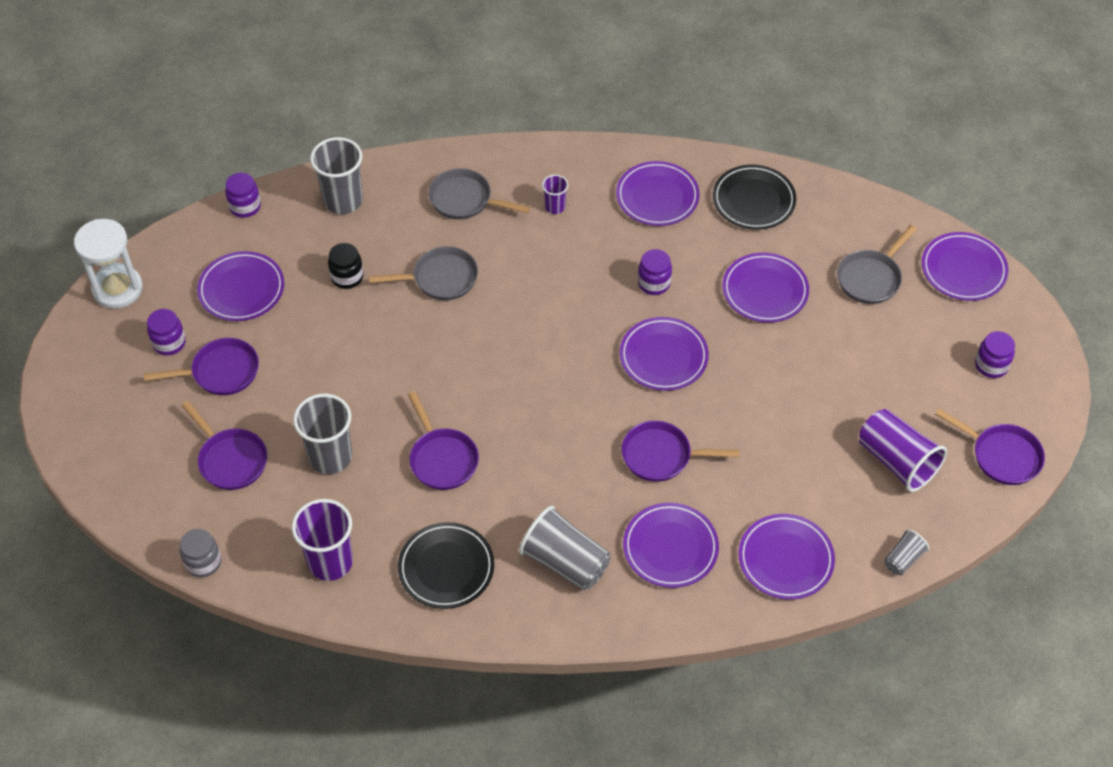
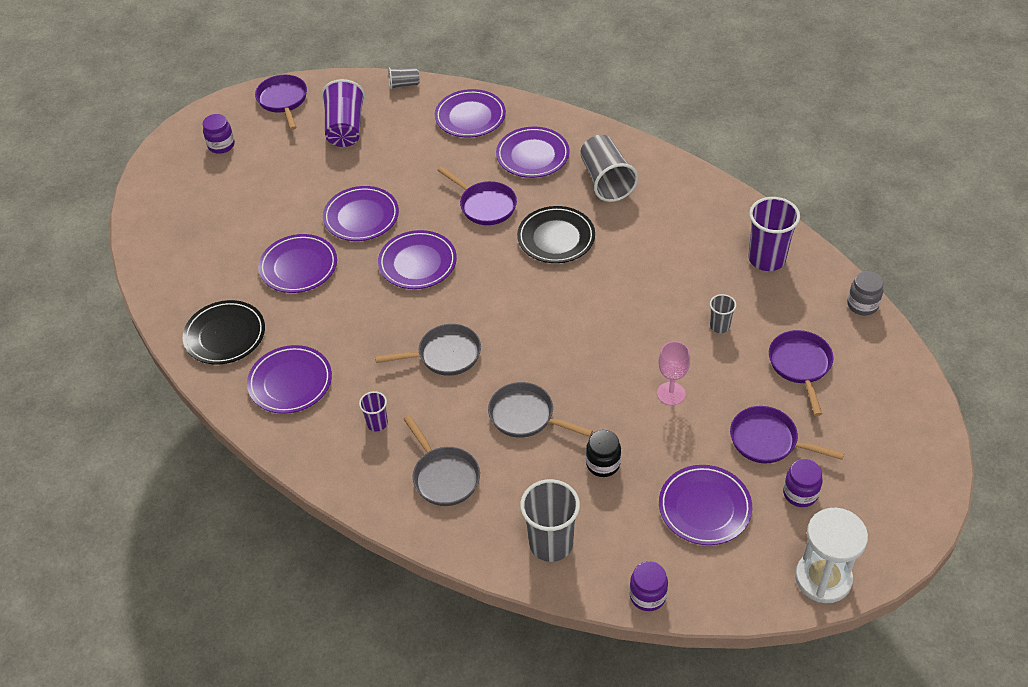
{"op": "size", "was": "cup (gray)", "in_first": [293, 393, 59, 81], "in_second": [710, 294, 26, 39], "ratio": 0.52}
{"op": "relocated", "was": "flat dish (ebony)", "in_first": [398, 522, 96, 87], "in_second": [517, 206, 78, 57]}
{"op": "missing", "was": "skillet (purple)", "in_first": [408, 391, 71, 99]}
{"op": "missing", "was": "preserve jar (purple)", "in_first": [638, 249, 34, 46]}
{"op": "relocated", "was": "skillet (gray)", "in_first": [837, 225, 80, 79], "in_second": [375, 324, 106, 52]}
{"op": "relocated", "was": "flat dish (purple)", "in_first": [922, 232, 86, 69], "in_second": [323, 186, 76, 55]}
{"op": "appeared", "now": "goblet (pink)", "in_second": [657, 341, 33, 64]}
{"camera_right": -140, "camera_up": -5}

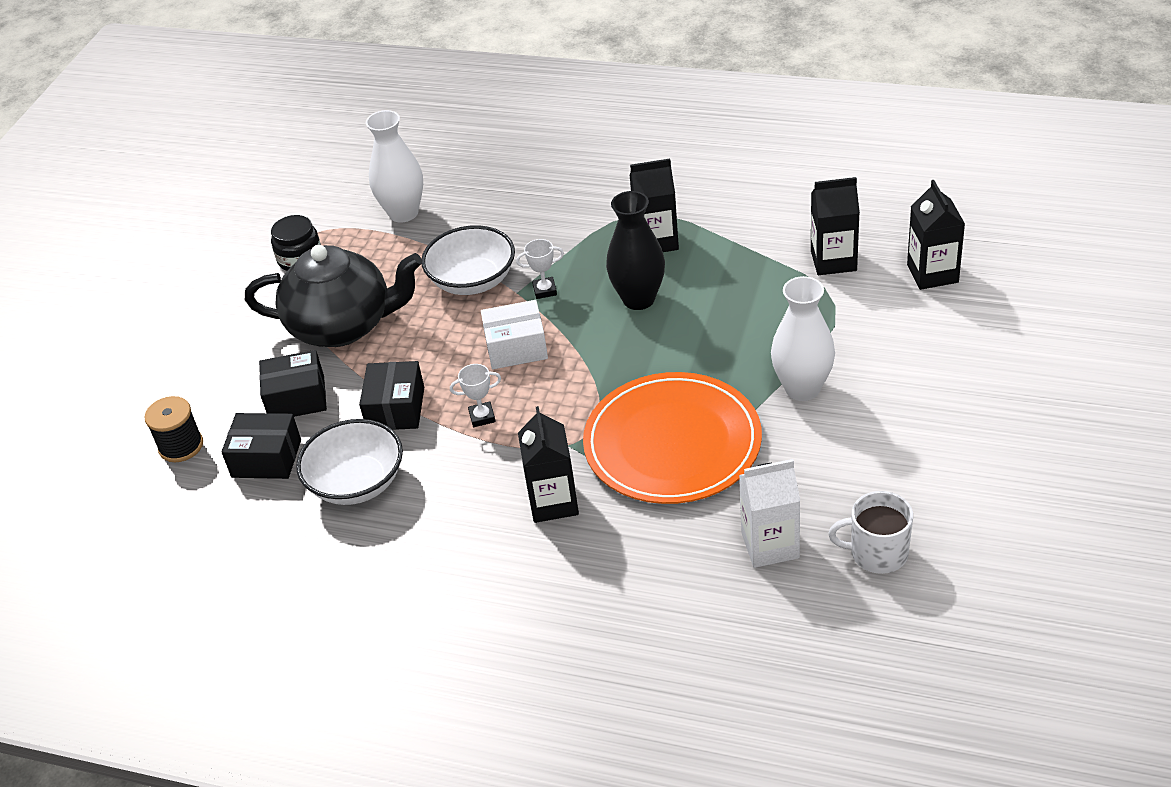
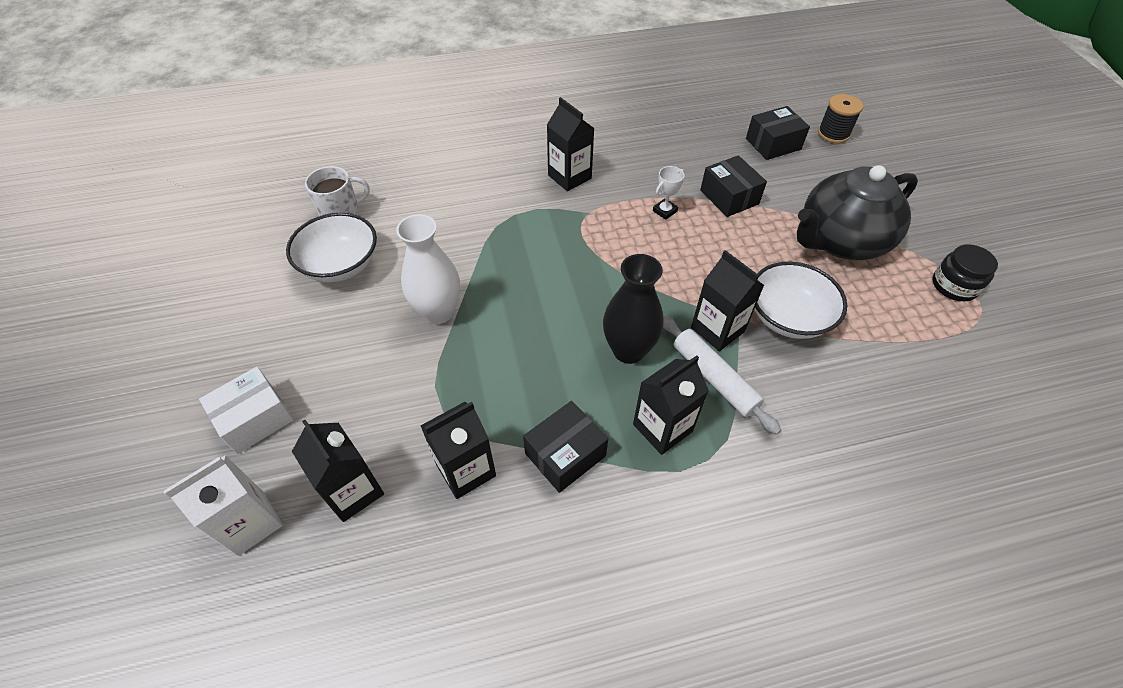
{"op": "relocated", "was": "parcel (ebony)", "in_first": [259, 350, 68, 67], "in_second": [523, 401, 85, 92]}
{"op": "relocated", "was": "bowl (pure white)", "in_first": [296, 419, 107, 86], "in_second": [286, 213, 91, 69]}
{"op": "missing", "was": "tall vase (pure white)", "in_first": [366, 110, 57, 112]}
{"op": "relocated", "was": "parcel (pure white)", "in_first": [481, 300, 67, 69], "in_second": [199, 367, 95, 87]}
{"op": "exchanged", "was": "prize cup (pure white)", "now": "carton (ebony)", "in_first": [516, 239, 48, 60], "in_second": [691, 250, 73, 101]}
{"op": "missing", "was": "flat dish (orange-coloured)", "in_first": [583, 372, 179, 132]}
{"op": "relocated", "was": "carton (pure white)", "in_first": [739, 459, 61, 109], "in_second": [164, 455, 119, 101]}
{"op": "appeared", "now": "pastry roller (pure white)", "in_second": [663, 316, 118, 119]}
{"camera_right": 145, "camera_up": 10}

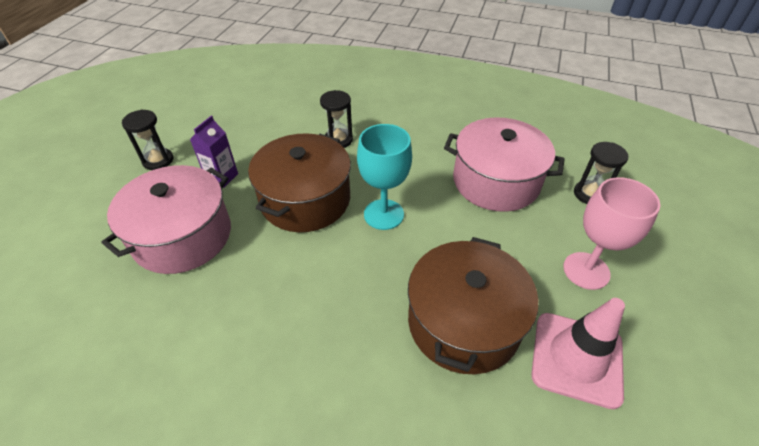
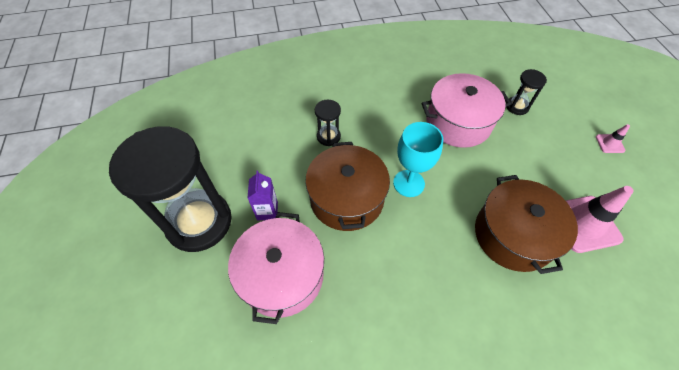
{"op": "size", "was": "hourglass (ebony)", "in_first": [122, 110, 51, 60], "in_second": [109, 126, 123, 126], "ratio": 2.36}
{"op": "missing", "was": "goblet (pink)", "in_first": [563, 177, 98, 113]}
{"op": "appeared", "now": "safety cone (pink)", "in_second": [596, 124, 34, 29]}
{"camera_right": -30, "camera_up": 10}

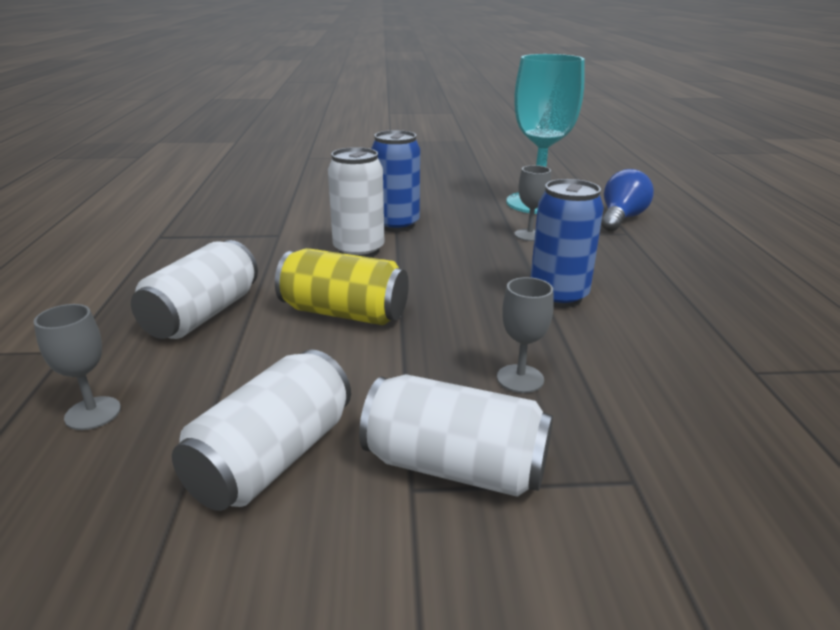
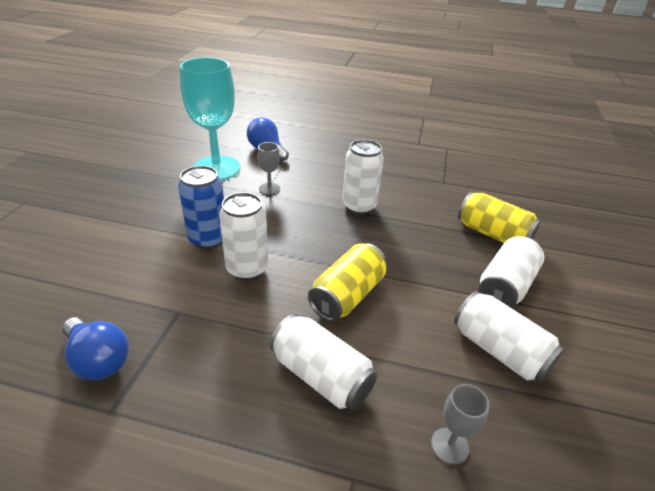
{"op": "missing", "was": "goblet (gray)", "in_first": [497, 277, 57, 116]}
{"op": "colour", "was": "can (blue)", "now": "can (pure white)", "in_first": [530, 179, 74, 129], "in_second": [342, 139, 42, 76]}
{"op": "appeared", "now": "lightbulb (blue)", "in_second": [62, 317, 67, 63]}
{"op": "appeared", "now": "can (yellow)", "in_second": [458, 191, 83, 52]}
{"camera_right": -75, "camera_up": 10}

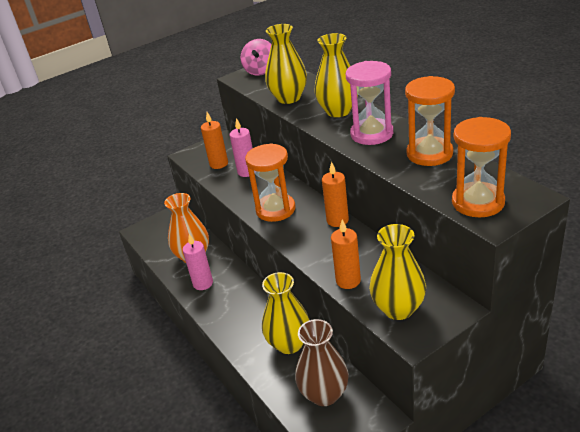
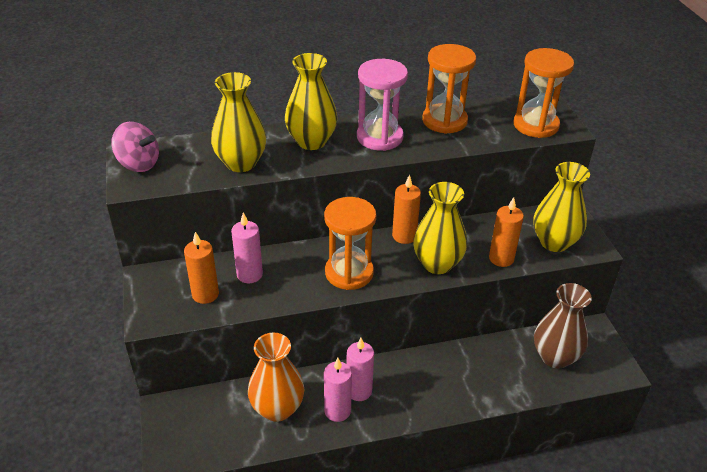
{"op": "relocated", "was": "tall vase (yellow)", "in_first": [262, 272, 48, 82], "in_second": [413, 182, 54, 92]}
{"op": "appeared", "now": "wax candle (pink)", "in_second": [346, 338, 28, 63]}
{"camera_right": -75, "camera_up": 5}

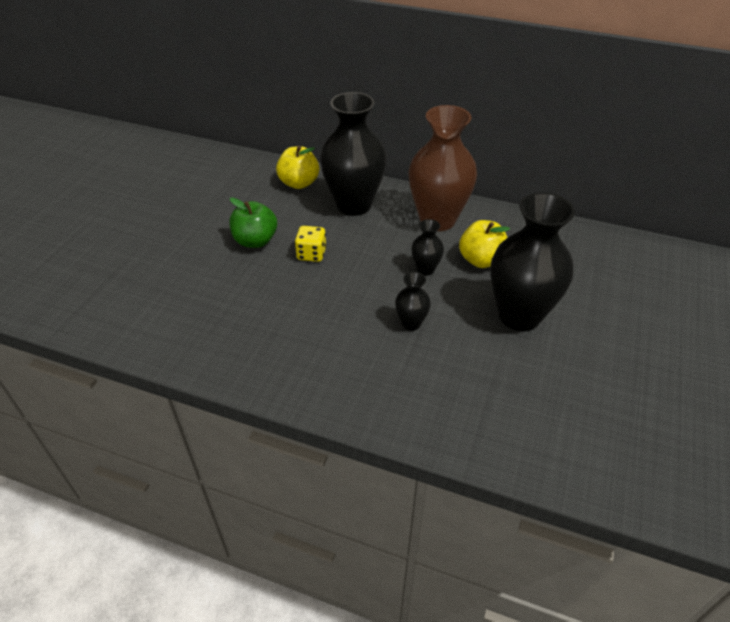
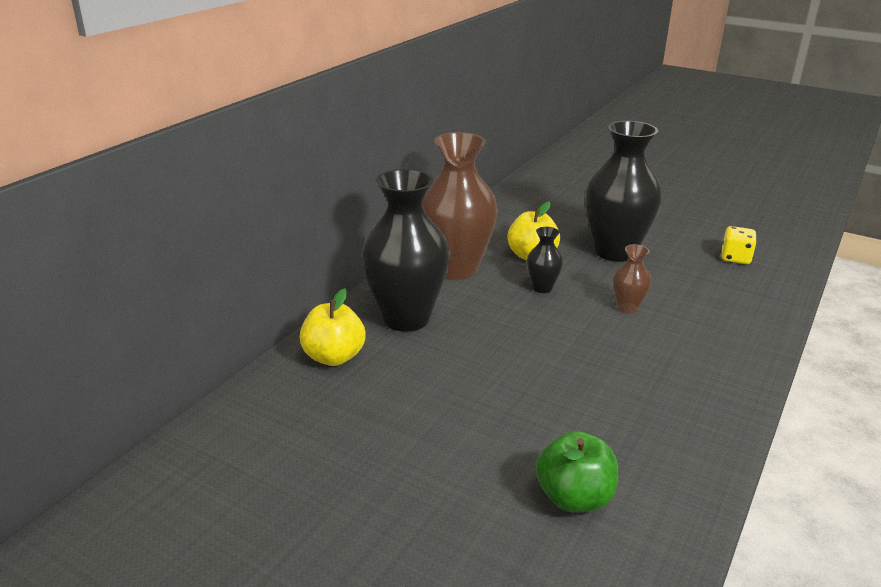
{"op": "relocated", "was": "apple fruit (leaf-green)", "in_first": [229, 198, 48, 50], "in_second": [536, 431, 82, 82]}
{"op": "relocated", "was": "game die (yellow)", "in_first": [295, 226, 32, 36], "in_second": [721, 226, 36, 38]}
{"op": "colour", "was": "tall vase (ebony)", "now": "tall vase (brown)", "in_first": [395, 272, 36, 59], "in_second": [613, 244, 39, 69]}
{"camera_right": -80, "camera_up": -15}

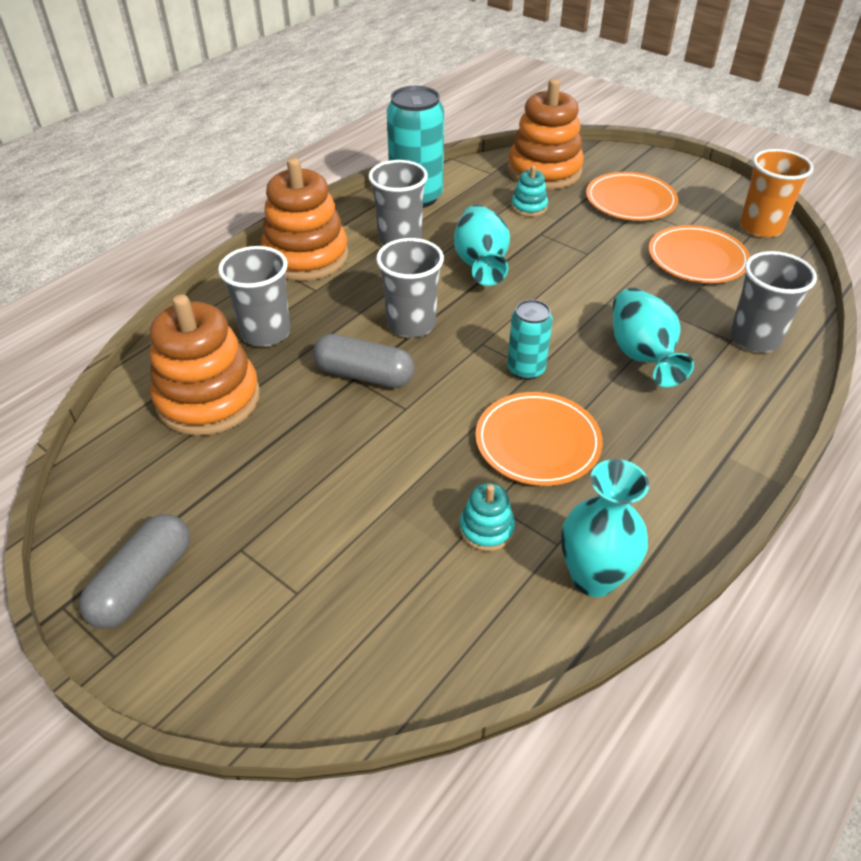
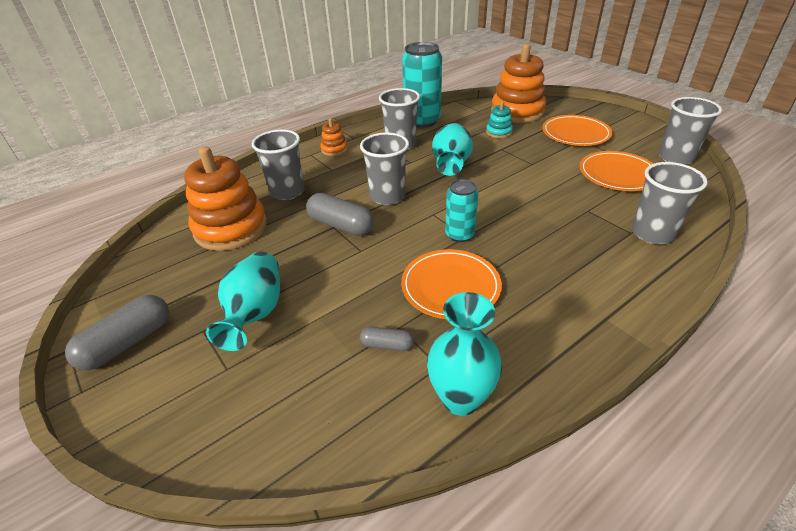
{"op": "size", "was": "stacking toy (orange-coloured)", "in_first": [261, 158, 87, 123], "in_second": [320, 118, 28, 38], "ratio": 0.46}
{"op": "exchanged", "was": "stacking toy (aqua)", "now": "pill (gray)", "in_first": [459, 483, 56, 69], "in_second": [360, 326, 54, 25]}
{"op": "relocated", "was": "tall vase (aqua)", "in_first": [613, 288, 81, 99], "in_second": [206, 252, 74, 99]}
{"op": "colour", "was": "cup (orange-coloured)", "now": "cup (gray)", "in_first": [740, 149, 74, 89], "in_second": [659, 97, 63, 68]}
{"camera_right": 15, "camera_up": -5}

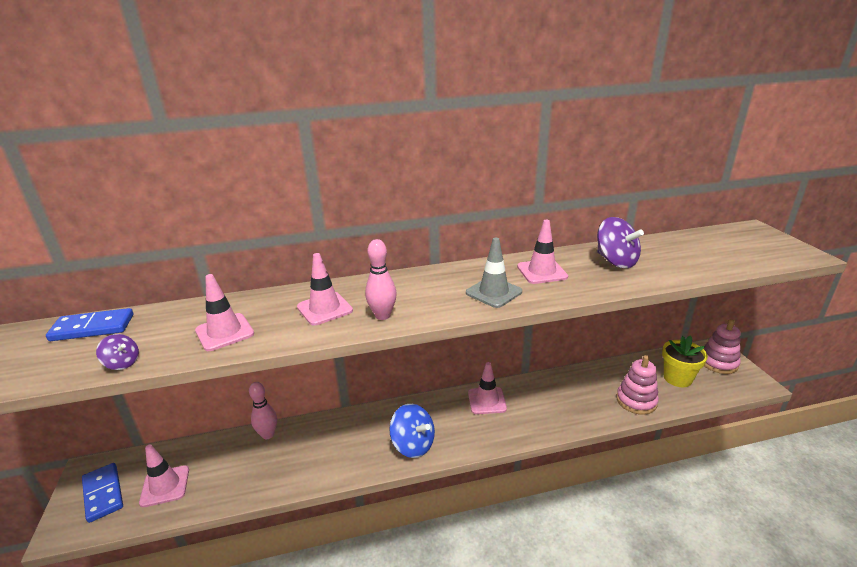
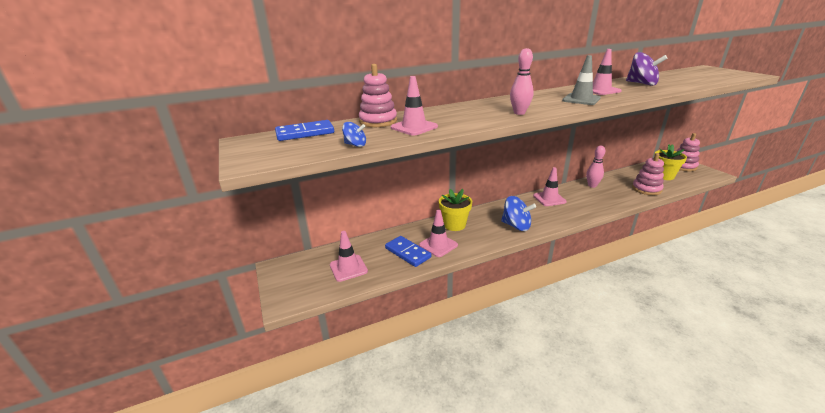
{"op": "relocated", "was": "domino tile (blue)", "in_first": [82, 463, 41, 60], "in_second": [385, 236, 46, 31]}
{"op": "colour", "was": "toy top (purple)", "now": "toy top (blue)", "in_first": [96, 334, 43, 36], "in_second": [342, 122, 24, 25]}
{"op": "relocated", "was": "bowling pin (pink)", "in_first": [249, 382, 28, 57], "in_second": [586, 146, 19, 42]}
{"op": "relocated", "was": "safety cone (pink)", "in_first": [297, 253, 56, 73], "in_second": [419, 209, 39, 48]}
{"op": "appeared", "now": "stacking toy (pink)", "in_second": [359, 64, 38, 63]}
{"op": "appeared", "now": "flower pot (yellow)", "in_second": [439, 189, 33, 42]}
{"camera_right": -10, "camera_up": 0}

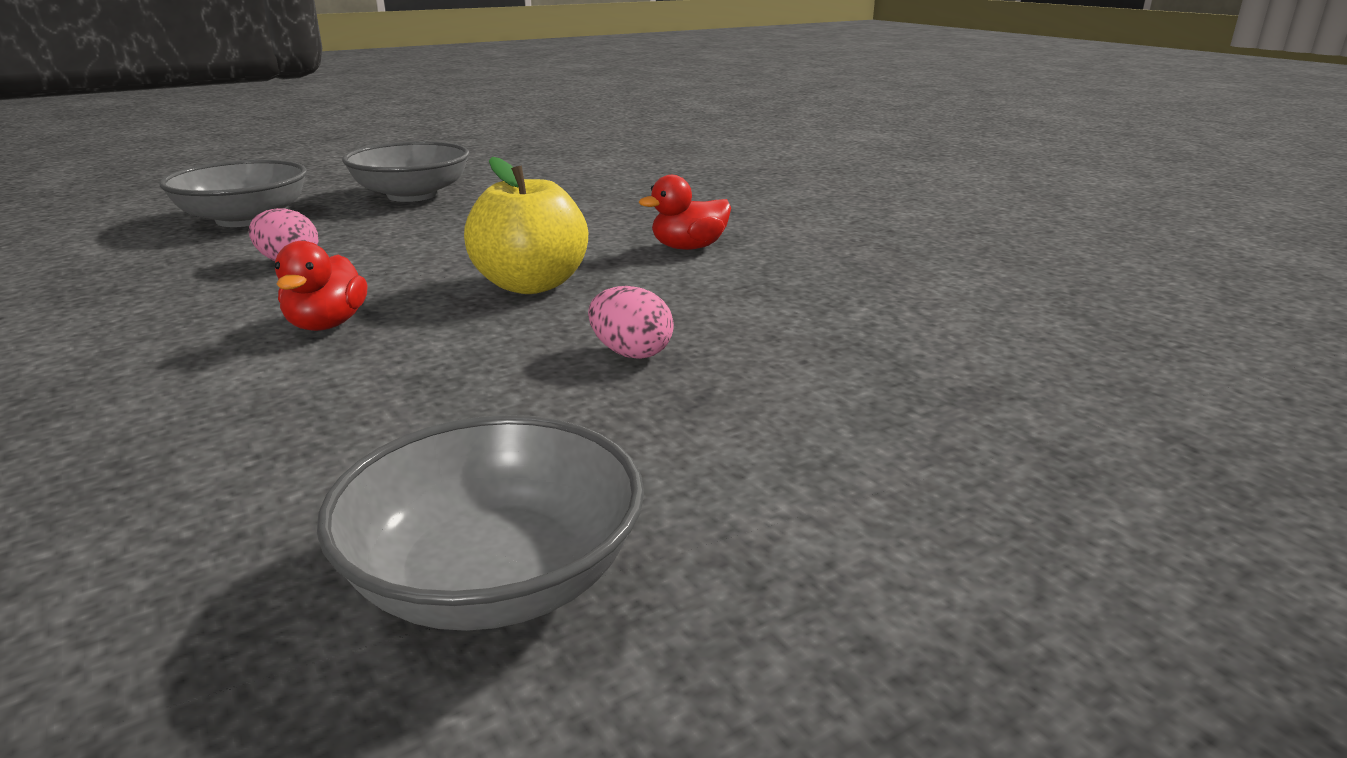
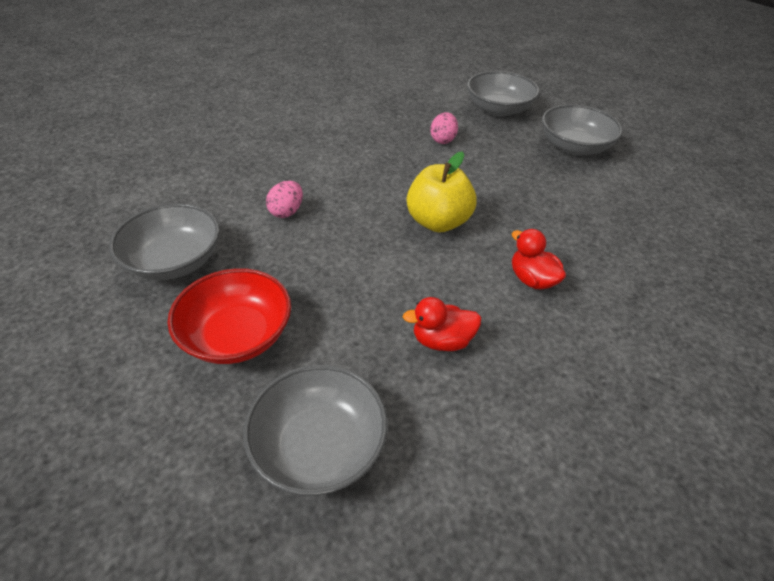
{"op": "relocated", "was": "duck (crimson)", "in_first": [275, 241, 92, 90], "in_second": [403, 297, 78, 54]}
{"op": "relocated", "was": "toy egg (pink)", "in_first": [588, 286, 86, 73], "in_second": [266, 181, 37, 37]}
{"op": "appeared", "now": "bowl (crimson)", "in_second": [167, 268, 124, 96]}
{"op": "appeared", "now": "bowl (gray)", "in_second": [243, 365, 145, 131]}
{"camera_right": 80, "camera_up": 20}

